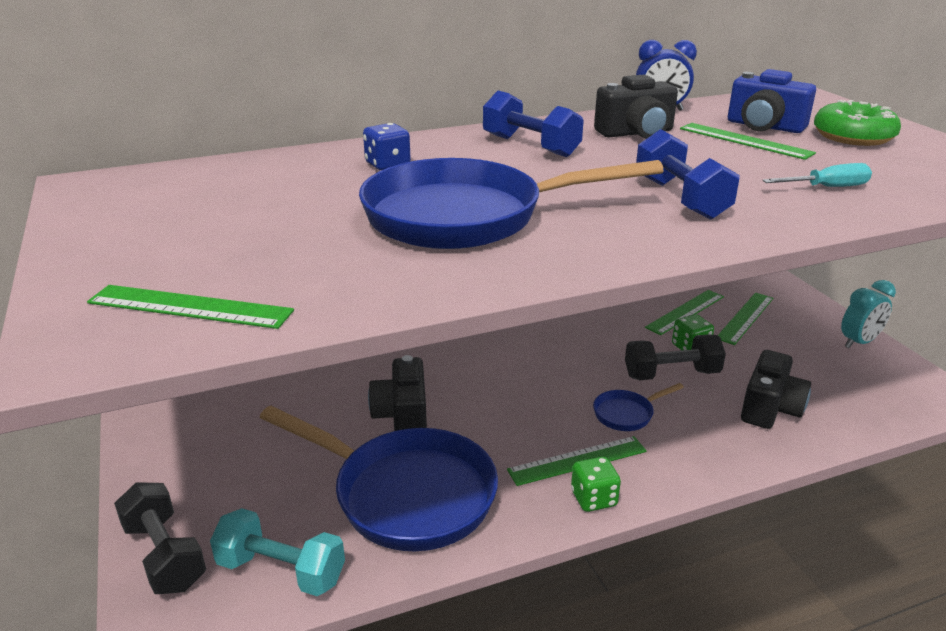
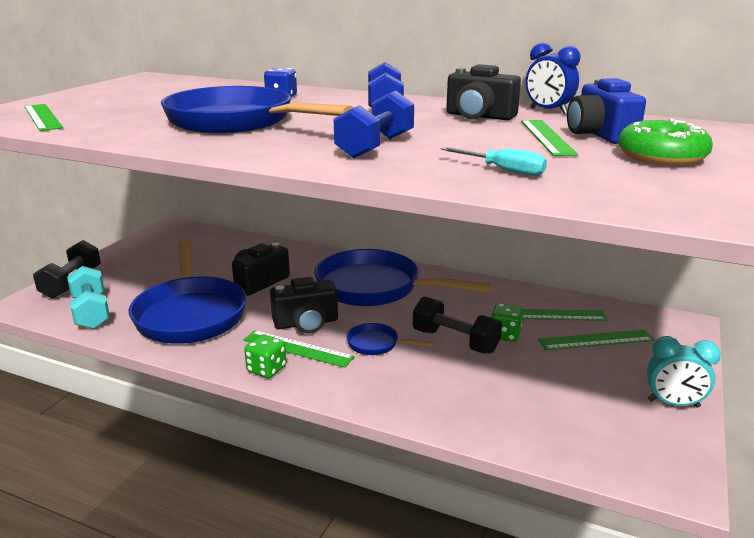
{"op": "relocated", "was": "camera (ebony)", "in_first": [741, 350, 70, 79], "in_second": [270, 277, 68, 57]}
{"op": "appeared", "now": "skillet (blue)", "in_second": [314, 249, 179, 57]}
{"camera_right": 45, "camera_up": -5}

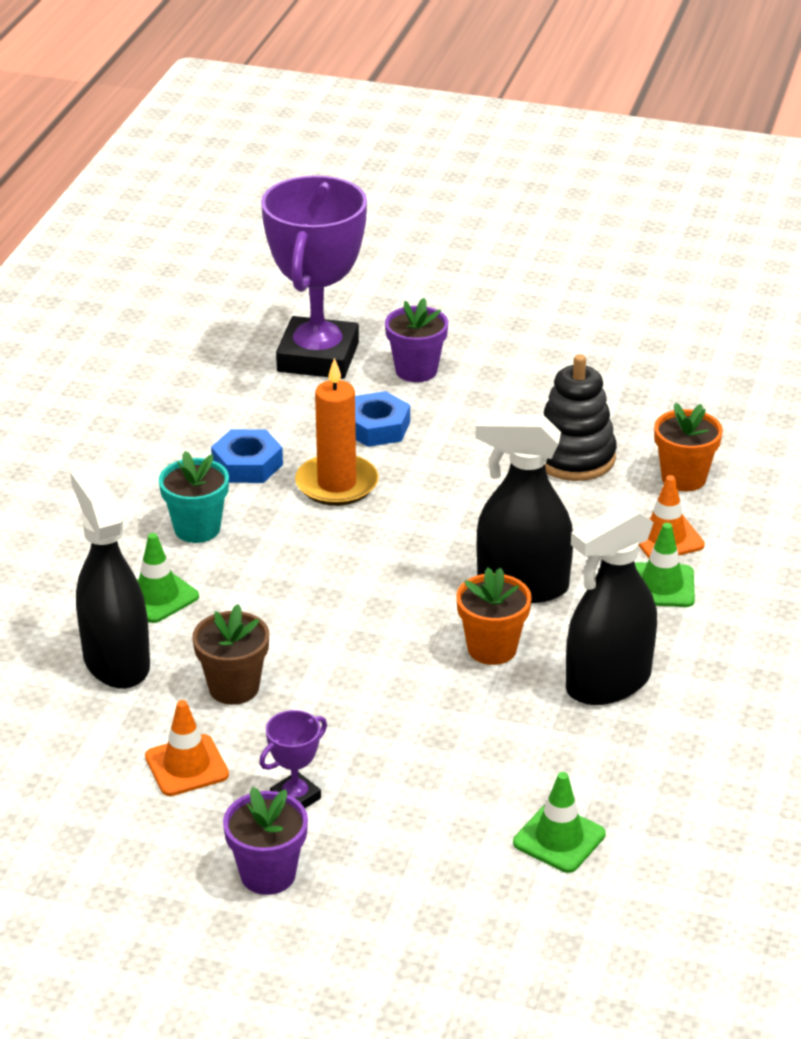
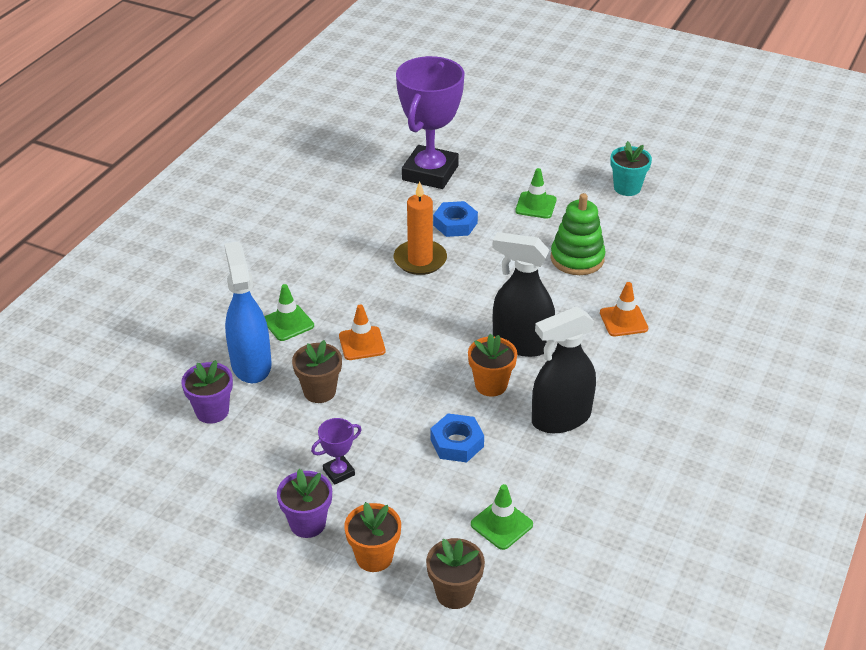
{"op": "colour", "was": "spray bottle (ebony)", "now": "spray bottle (blue)", "in_first": [70, 467, 80, 222], "in_second": [224, 242, 48, 141]}
{"op": "relocated", "was": "safety cone (orange-coloured)", "in_first": [145, 700, 84, 96], "in_second": [339, 304, 47, 56]}
{"op": "relocated", "was": "flower pot (aqua)", "in_first": [159, 451, 70, 92], "in_second": [610, 141, 42, 55]}
{"op": "relocated", "was": "hexagon nut (blue)", "in_first": [211, 429, 72, 54], "in_second": [431, 413, 53, 49]}
{"op": "relocated", "was": "flower pot (purple)", "in_first": [385, 298, 63, 84], "in_second": [181, 360, 52, 64]}
{"op": "colour", "was": "stacking toy (ebony)", "now": "stacking toy (leaf-green)", "in_first": [544, 354, 73, 127], "in_second": [550, 193, 55, 82]}
{"op": "relocated", "was": "safety cone (leaf-green)", "in_first": [635, 523, 60, 84], "in_second": [515, 168, 41, 51]}
{"op": "relocated", "was": "flower pot (orange-coloured)", "in_first": [654, 403, 69, 88], "in_second": [344, 502, 57, 70]}
{"op": "appeared", "now": "flower pot (brown)", "in_second": [426, 538, 59, 71]}
{"camera_right": 10, "camera_up": 5}

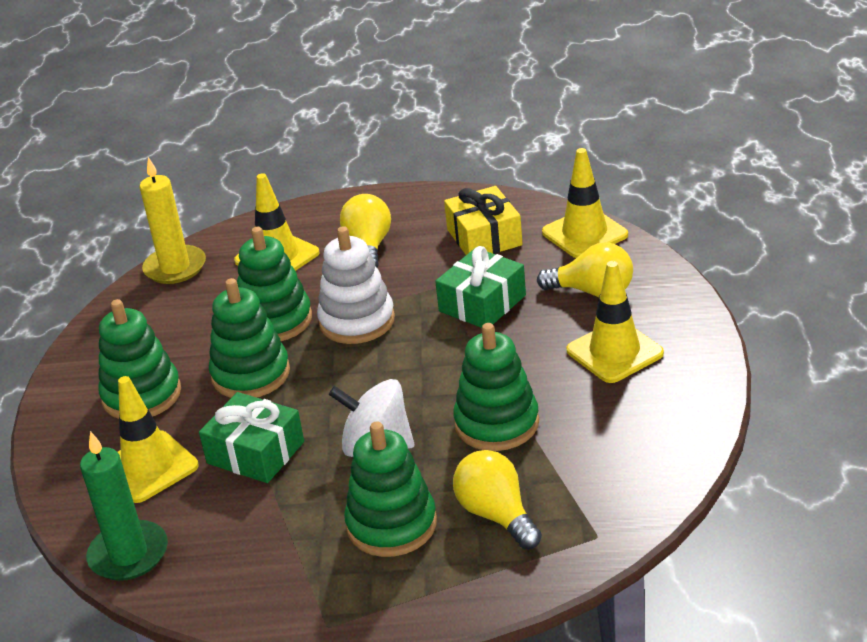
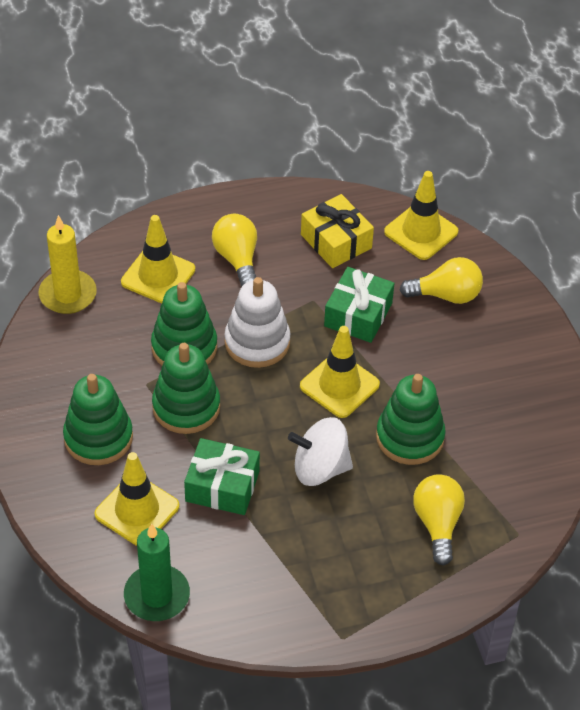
{"op": "missing", "was": "stacking toy (leaf-green)", "in_first": [344, 422, 93, 135]}
{"op": "spun", "was": "lightbulb (yellow)", "in_first": [453, 450, 89, 99], "in_second": [413, 474, 52, 92], "clockwise": 45}
{"op": "relocated", "was": "safety cone (yellow)", "in_first": [567, 261, 97, 122], "in_second": [300, 326, 80, 92]}
{"camera_right": -20, "camera_up": 15}

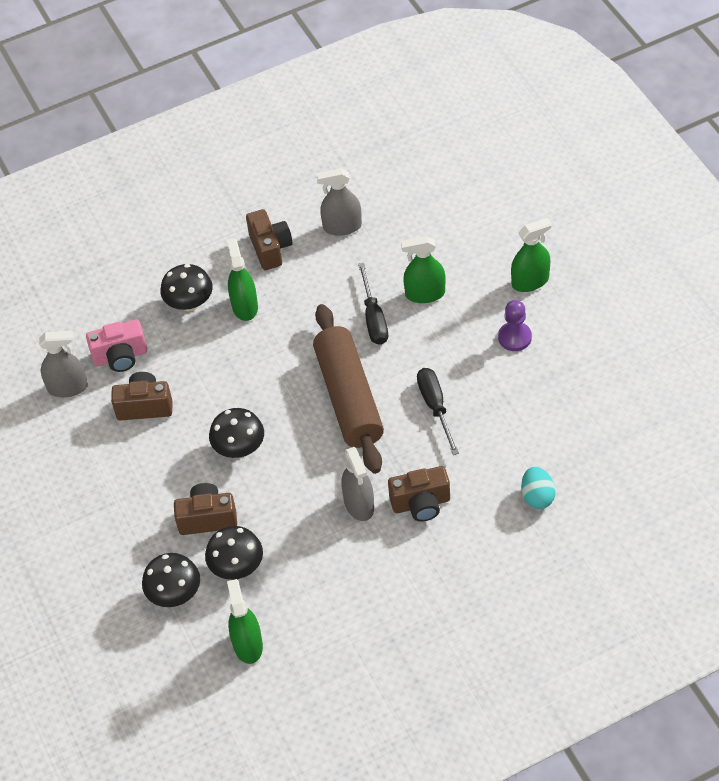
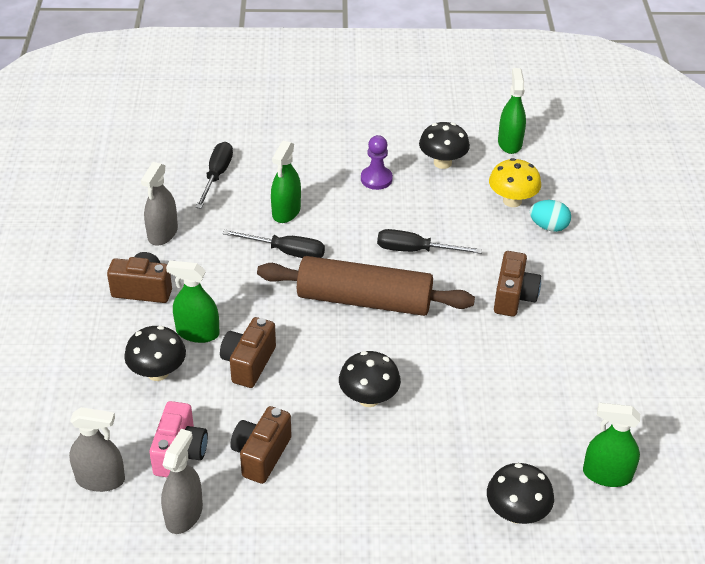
{"op": "relocated", "was": "camera (brown)", "in_first": [174, 483, 63, 52], "in_second": [220, 317, 56, 71]}
{"op": "relocated", "was": "toadstool (ebony)", "in_first": [205, 526, 58, 54], "in_second": [419, 122, 51, 47]}
{"op": "relocated", "was": "spray bottle (gray)", "in_first": [341, 447, 33, 74], "in_second": [69, 407, 56, 85]}
{"op": "relocated", "was": "spray bottle (leaf-green)", "in_first": [511, 218, 41, 74], "in_second": [498, 68, 28, 86]}
{"op": "appeared", "now": "hand screwdriver (ebony)", "in_second": [196, 142, 37, 67]}
{"op": "appeared", "now": "toadstool (yellow)", "in_second": [489, 158, 52, 49]}
{"camera_right": -70, "camera_up": -10}

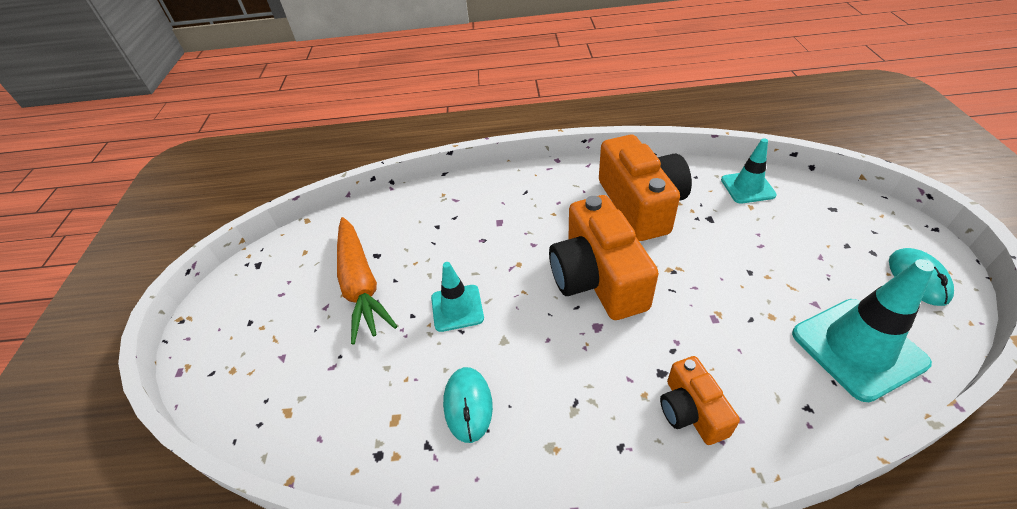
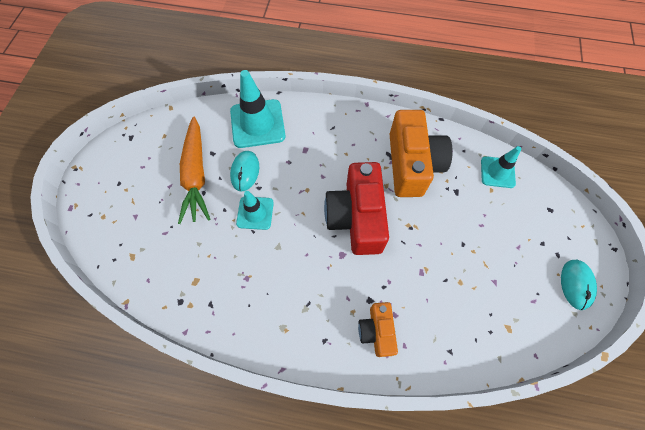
{"op": "relocated", "was": "mouse (aqua)", "in_first": [443, 367, 50, 76], "in_second": [230, 151, 29, 40]}
{"op": "colour", "was": "camera (orange-coloured)", "now": "camera (crimson)", "in_first": [549, 195, 110, 125], "in_second": [324, 162, 65, 93]}
{"op": "relocated", "was": "safety cone (aqua)", "in_first": [792, 259, 142, 143], "in_second": [230, 70, 56, 78]}
{"camera_right": 10, "camera_up": 20}

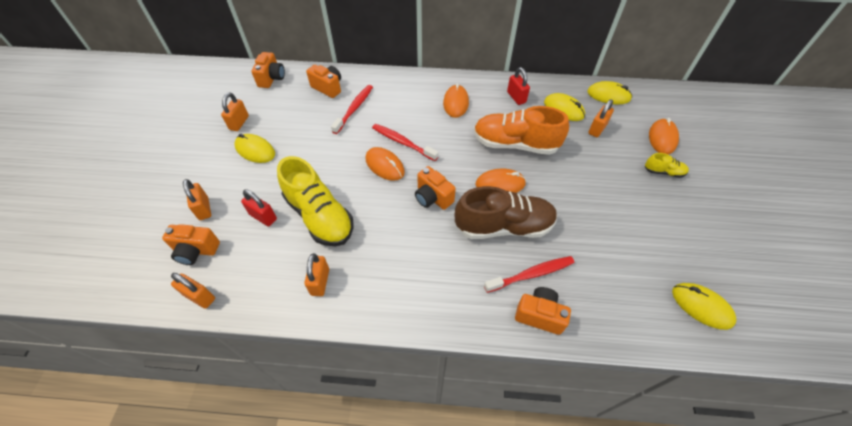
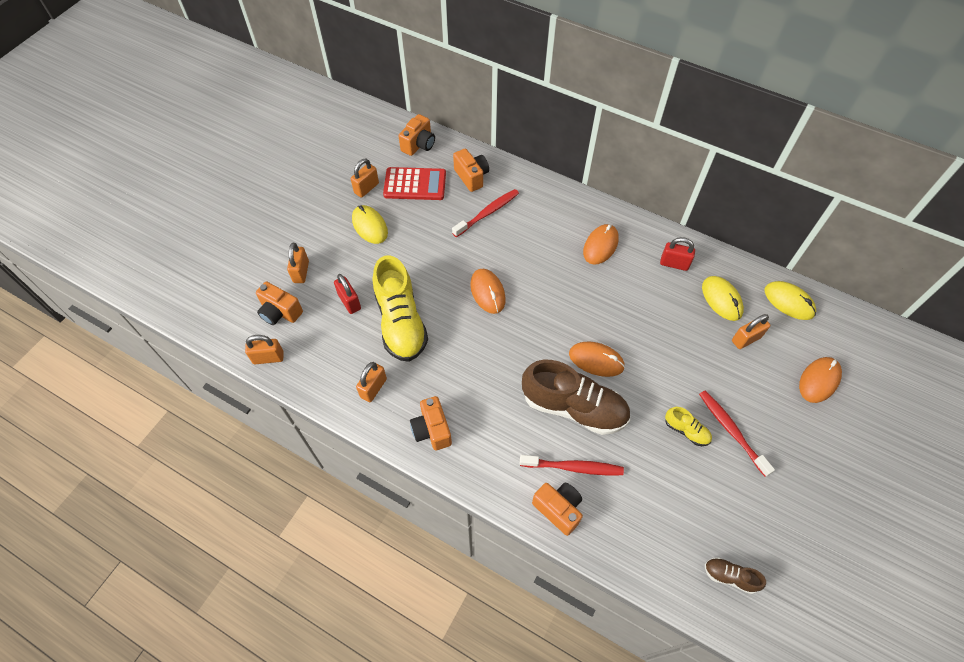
{"op": "spun", "was": "small lock (orange-coloured)", "in_first": [171, 273, 44, 36], "in_second": [245, 335, 39, 29], "clockwise": -60}
{"op": "relocated", "was": "tooth brush (crimson)", "in_first": [372, 124, 67, 37], "in_second": [699, 391, 76, 86]}
{"op": "relocated", "was": "camera (orange-coloured)", "in_first": [415, 166, 41, 44], "in_second": [410, 396, 42, 54]}
{"op": "missing", "was": "sneaker (orange-coloured)", "in_first": [474, 106, 95, 49]}
{"op": "spun", "was": "small lock (crimson)", "in_first": [507, 67, 23, 38], "in_second": [660, 237, 35, 34], "clockwise": -75}
{"op": "relocated", "was": "sneaker (yellow)", "in_first": [645, 153, 44, 25], "in_second": [665, 407, 47, 39]}
{"op": "exchanged", "was": "mouse (yellow)", "now": "sneaker (brown)", "in_first": [672, 283, 64, 47], "in_second": [705, 557, 61, 37]}
{"op": "appeared", "now": "pocket calculator (crimson)", "in_second": [383, 167, 63, 33]}
{"camera_right": 25, "camera_up": 5}

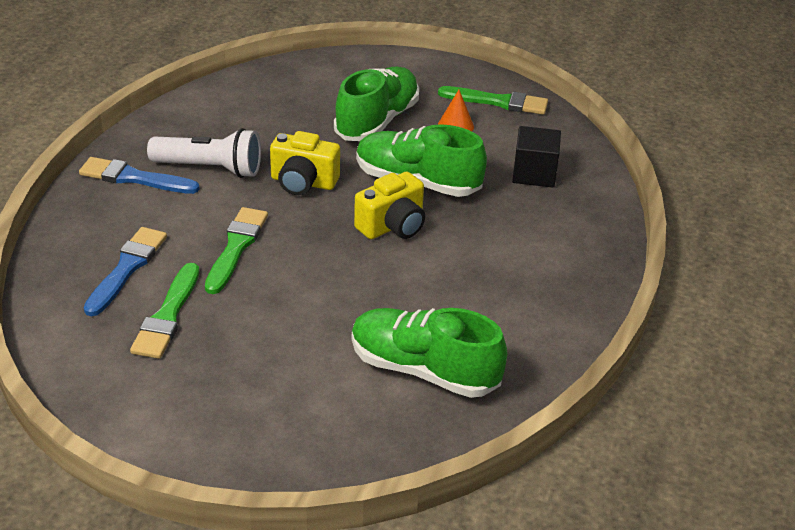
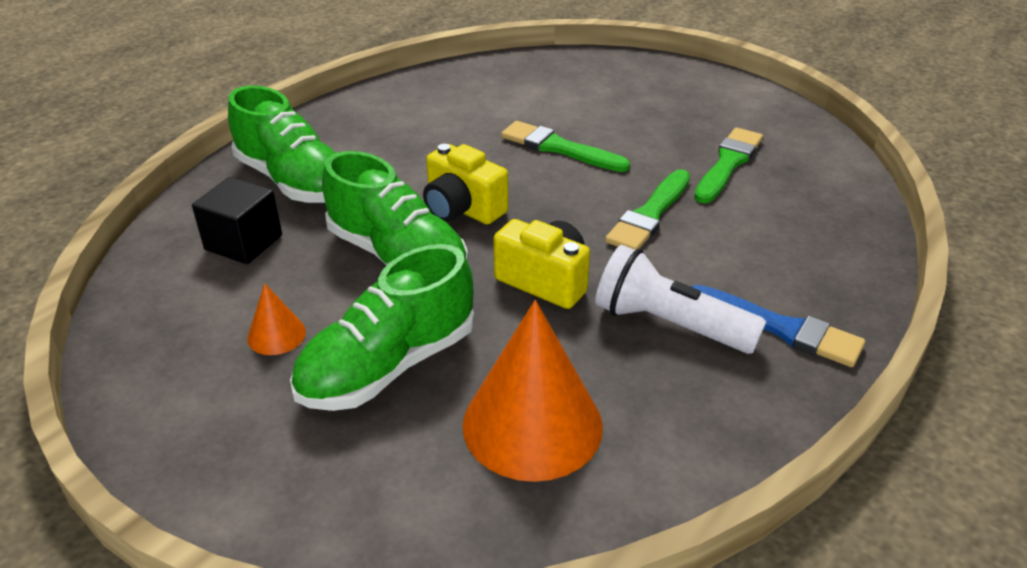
{"op": "missing", "was": "paintbrush (blue)", "in_first": [84, 227, 83, 89]}
{"op": "relocated", "was": "sneaker (leaf-green)", "in_first": [352, 308, 155, 90], "in_second": [228, 85, 107, 118]}
{"op": "spun", "was": "camera (yellow)", "in_first": [354, 172, 71, 67], "in_second": [423, 144, 85, 81], "clockwise": -120}
{"op": "relocated", "was": "paintbrush (leaf-green)", "in_first": [438, 86, 110, 29], "in_second": [501, 121, 129, 51]}
{"op": "appeared", "now": "cone (orange-coloured)", "in_second": [463, 300, 140, 182]}
{"camera_right": -160, "camera_up": 0}

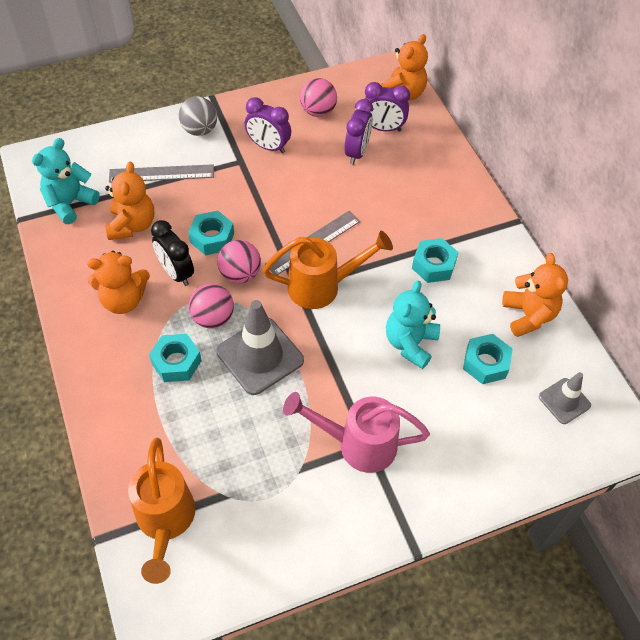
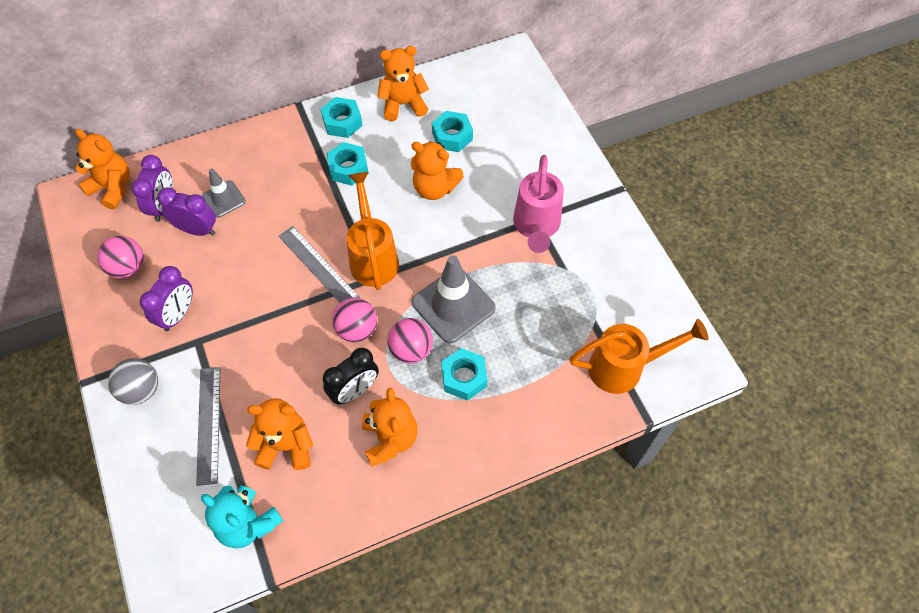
{"op": "relocated", "was": "hexagon nut (aqua)", "in_first": [188, 211, 46, 44], "in_second": [321, 97, 42, 41]}
{"op": "colour", "was": "stuffed bear (aqua)", "now": "stuffed bear (orange-coloured)", "in_first": [386, 281, 54, 88], "in_second": [411, 141, 53, 59]}
{"op": "relocated", "was": "safety cone (gray)", "in_first": [539, 372, 52, 52], "in_second": [202, 168, 44, 50]}
{"camera_right": -90, "camera_up": 5}

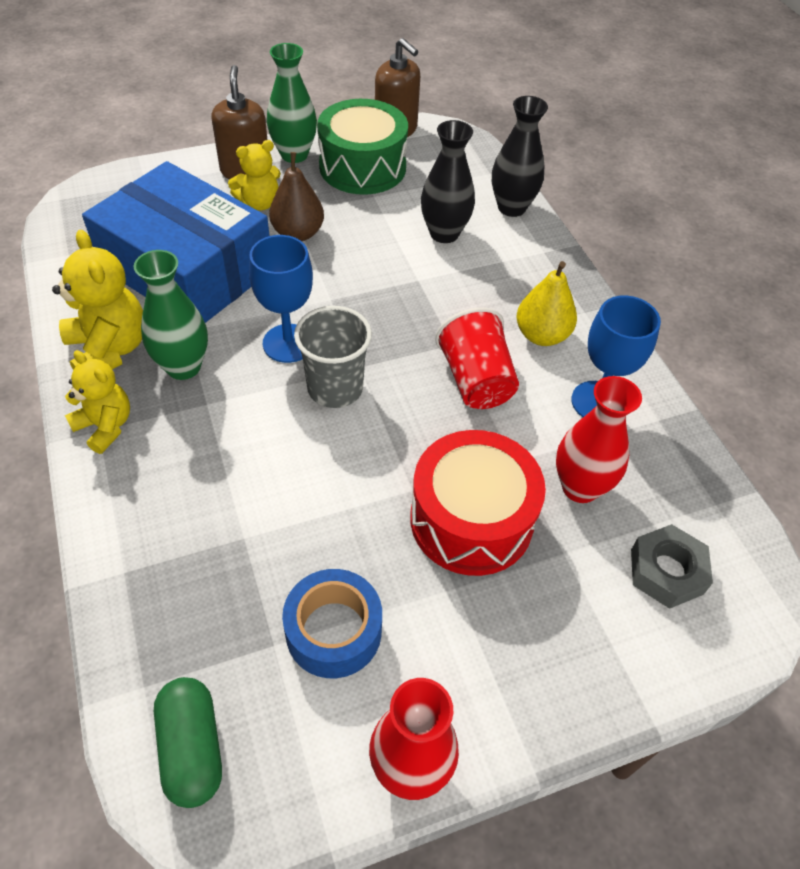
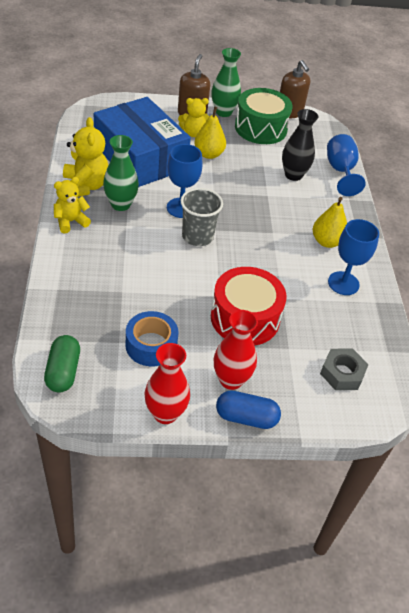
{"op": "spun", "was": "stuffed bear (yellow)", "in_first": [65, 350, 65, 104], "in_second": [54, 177, 37, 56], "clockwise": -90}
{"op": "colour", "was": "pear fruit (brown)", "now": "pear fruit (yellow)", "in_first": [269, 152, 55, 89], "in_second": [194, 106, 32, 53]}
{"op": "missing", "was": "cup (crimson)", "in_first": [435, 307, 84, 102]}
{"op": "exchanged", "was": "tall vase (ebony)", "now": "goblet (blue)", "in_first": [492, 96, 56, 121], "in_second": [327, 134, 39, 62]}
{"op": "relocated", "was": "tall vase (crimson)", "in_first": [556, 376, 86, 127], "in_second": [214, 310, 44, 80]}
{"op": "appeared", "now": "pill (blue)", "in_second": [216, 390, 65, 39]}
{"camera_right": 15, "camera_up": -5}

